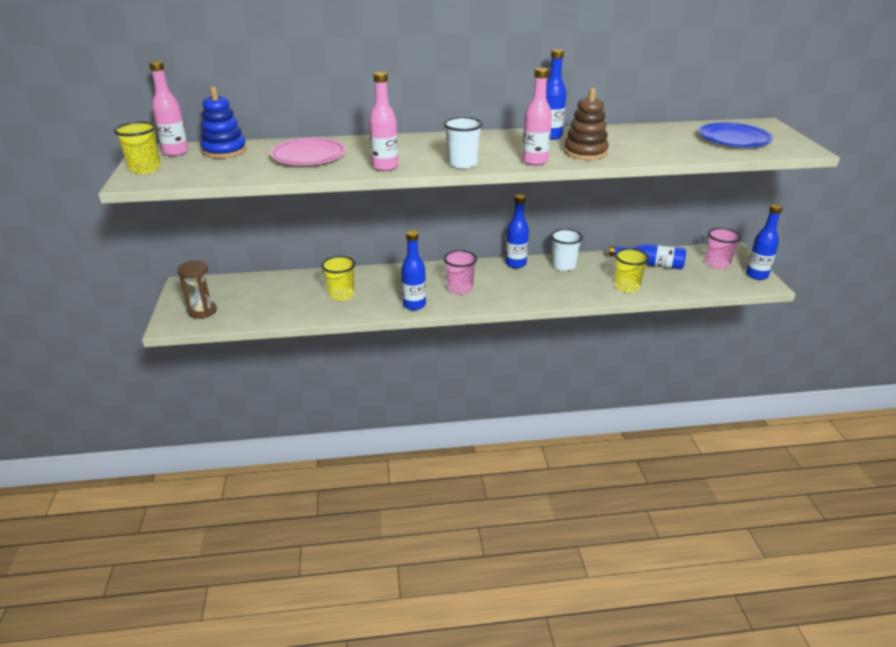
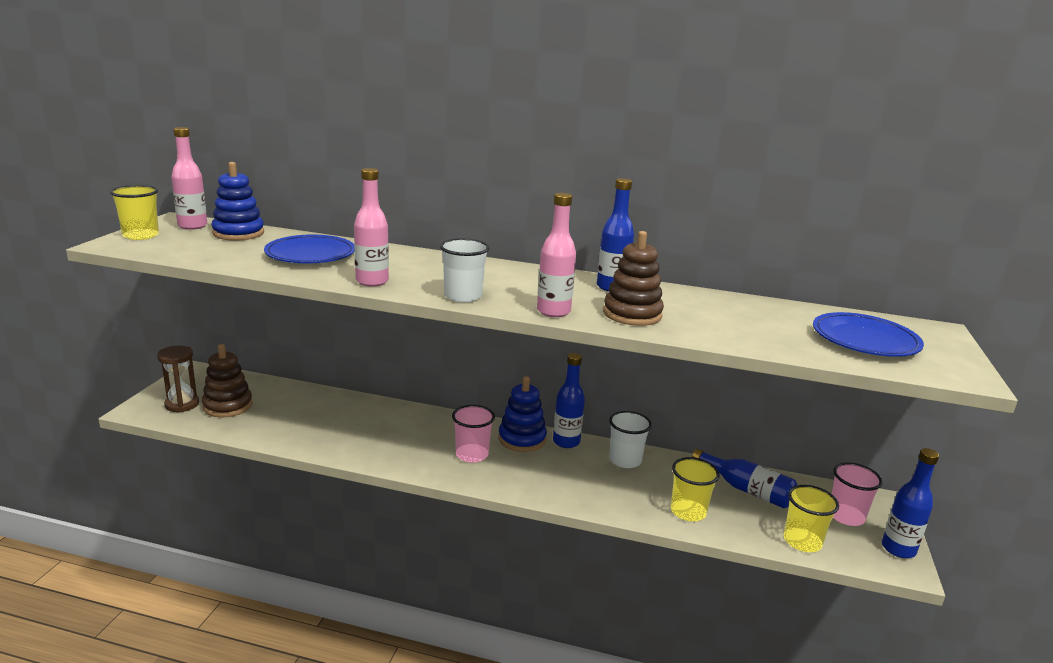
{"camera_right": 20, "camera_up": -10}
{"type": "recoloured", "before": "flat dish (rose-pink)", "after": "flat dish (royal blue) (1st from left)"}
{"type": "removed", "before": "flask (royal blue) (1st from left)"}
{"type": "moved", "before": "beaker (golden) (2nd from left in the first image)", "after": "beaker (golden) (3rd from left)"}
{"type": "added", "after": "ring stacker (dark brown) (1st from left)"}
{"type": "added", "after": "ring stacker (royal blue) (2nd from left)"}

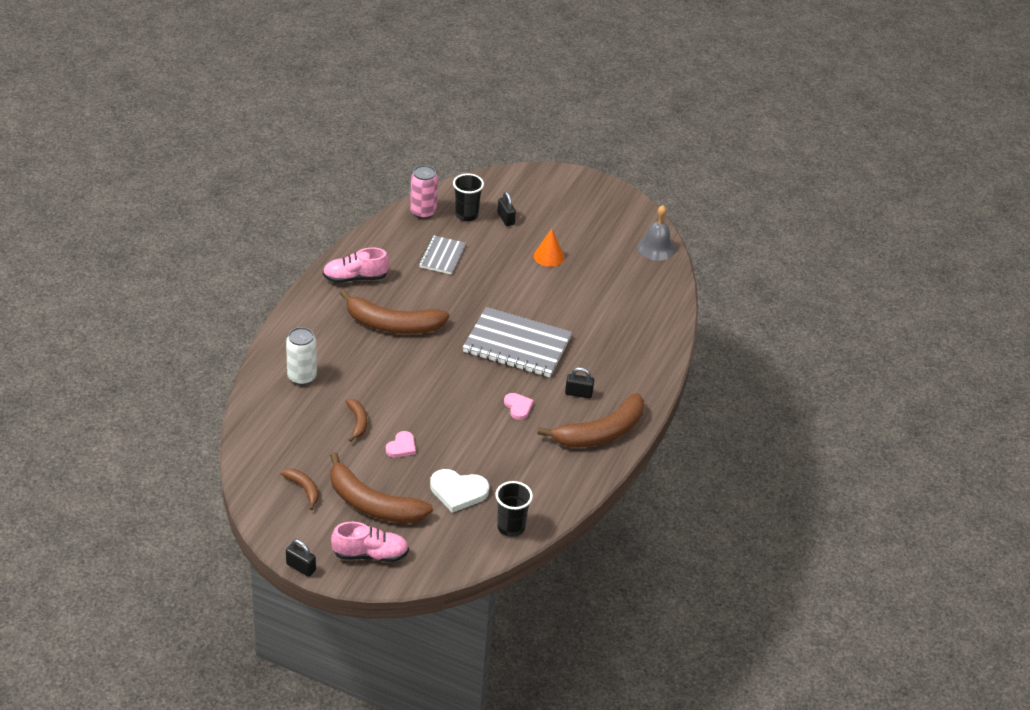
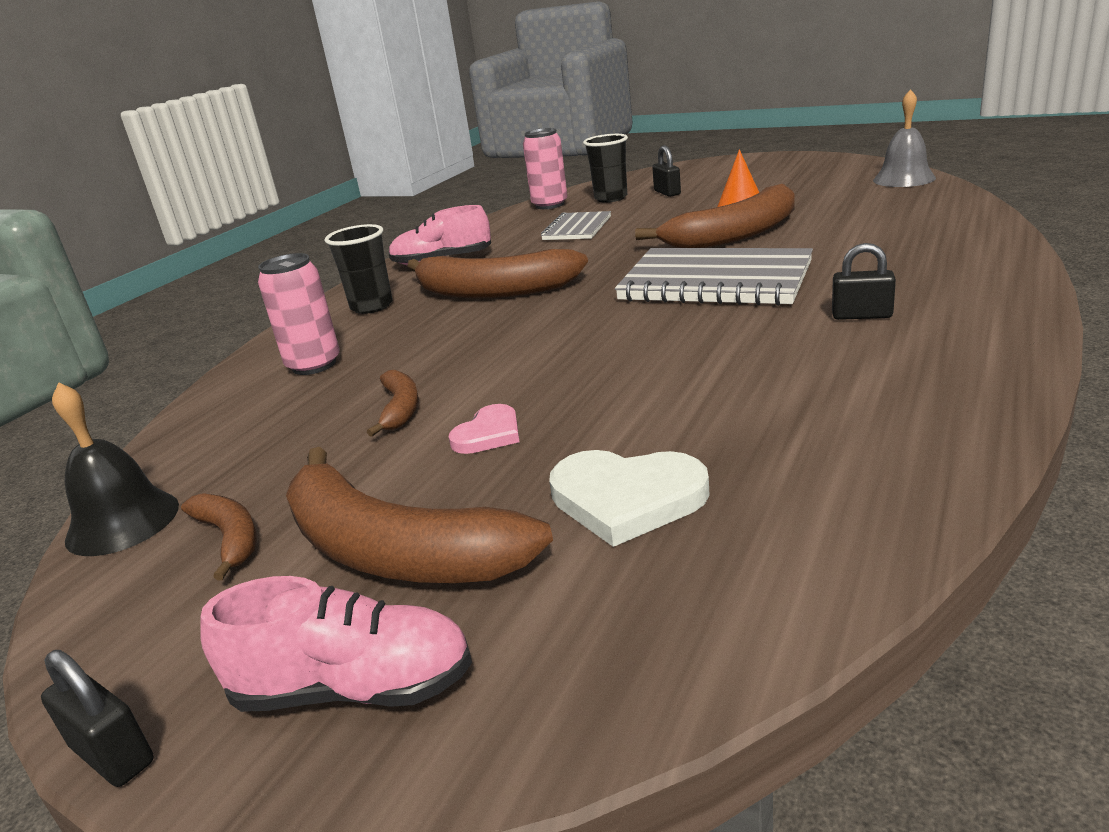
{"camera_right": 10, "camera_up": -15}
{"type": "recoloured", "before": "can (pure white)", "after": "can (rose-pink) (1st from left)"}
{"type": "removed", "before": "love heart (rose-pink) (2nd from left)"}
{"type": "moved", "before": "banana fruit (dark brown) (5th from left)"}
{"type": "moved", "before": "beaker (jet-black) (2nd from left in the first image)", "after": "beaker (jet-black) (1st from left)"}
{"type": "added", "after": "hand bell (jet-black)"}

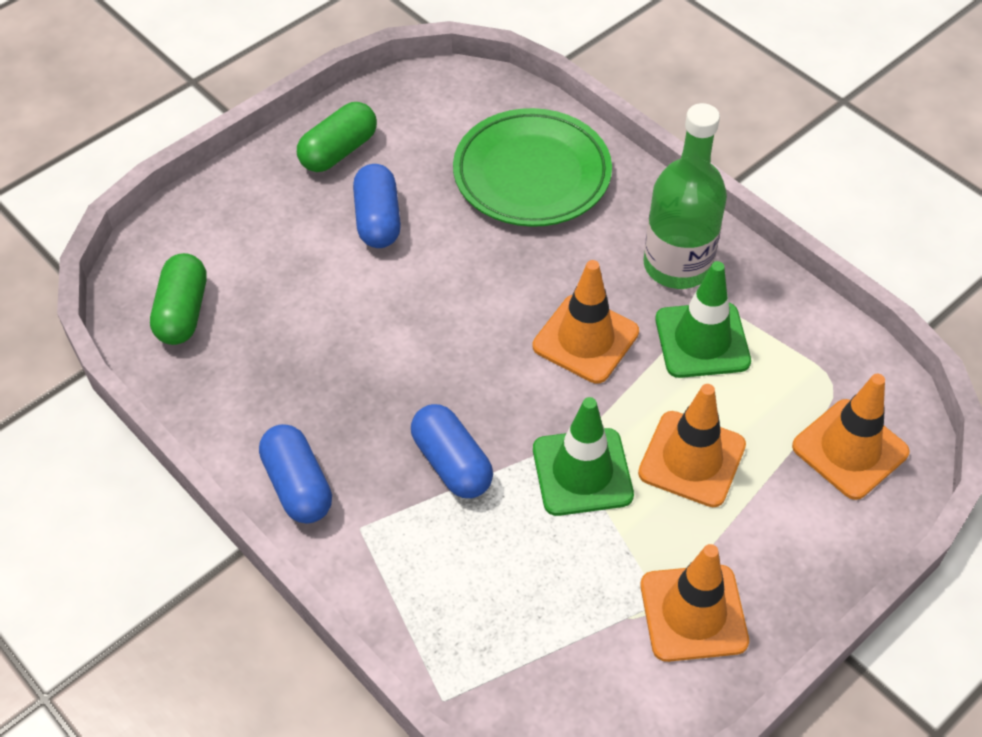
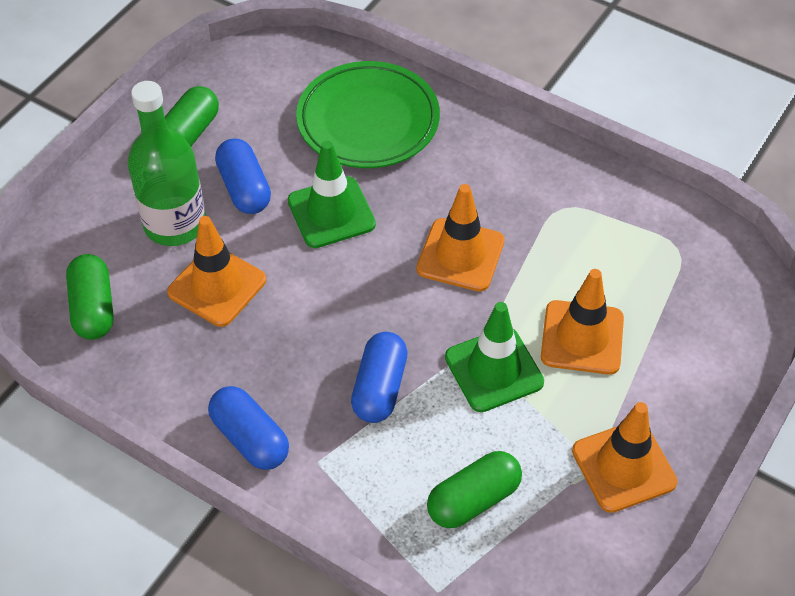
{"camera_right": -15, "camera_up": 0}
{"type": "moved", "before": "flask (leaf-green)"}
{"type": "moved", "before": "road cone (leaf-green) (2nd from left in the first image)", "after": "road cone (leaf-green) (1st from left)"}
{"type": "moved", "before": "road cone (bright orange) (4th from left in the first image)", "after": "road cone (bright orange) (1st from left)"}
{"type": "turned", "before": "capsule (royal blue) (3rd from left)", "turn": 60}
{"type": "added", "after": "capsule (leaf-green) (3rd from left)"}

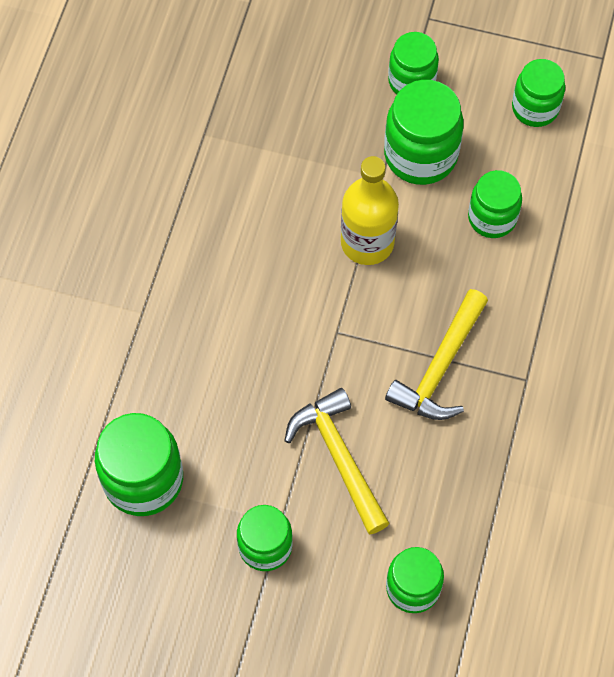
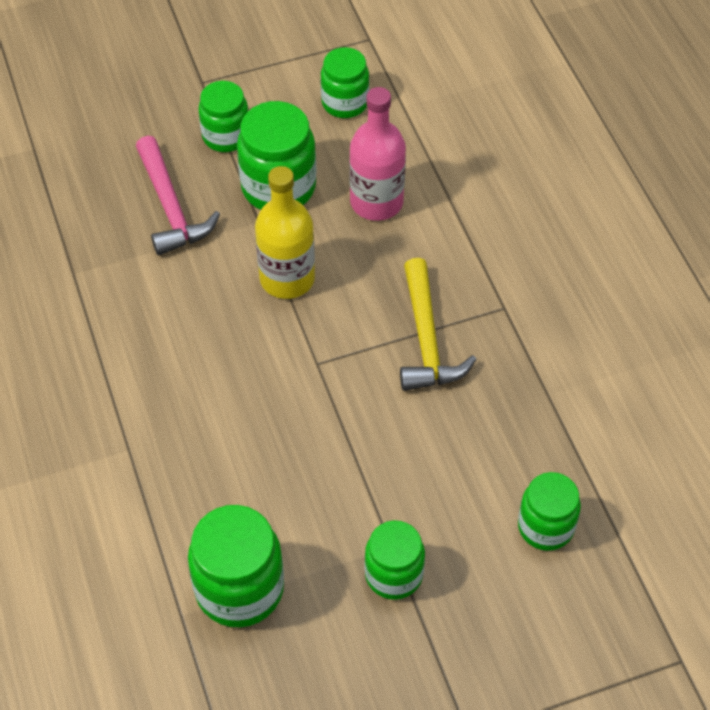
{"camera_right": -35, "camera_up": -10}
{"type": "replaced", "before": "preserve jar (leaf-green) (6th from left)", "after": "flask (rose-pink)"}
{"type": "removed", "before": "claw hammer (golden) (1st from left)"}
{"type": "added", "after": "claw hammer (rose-pink)"}

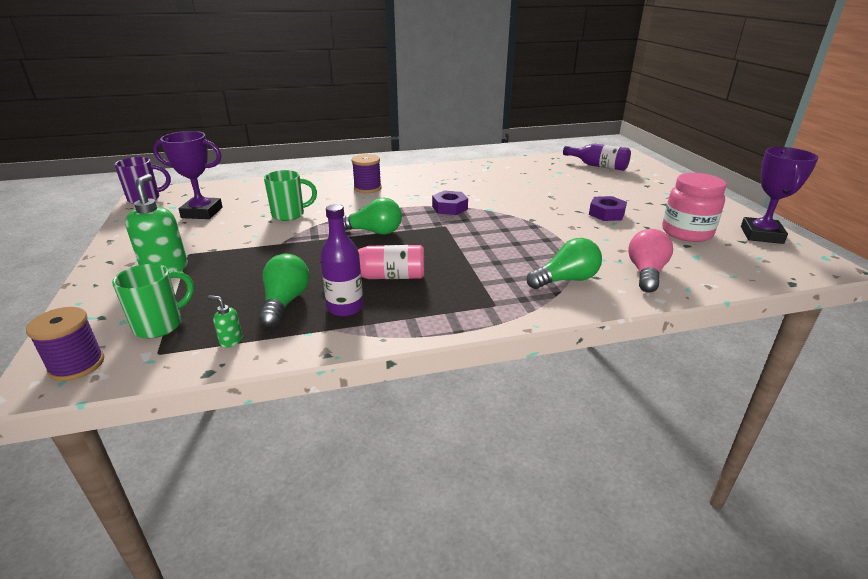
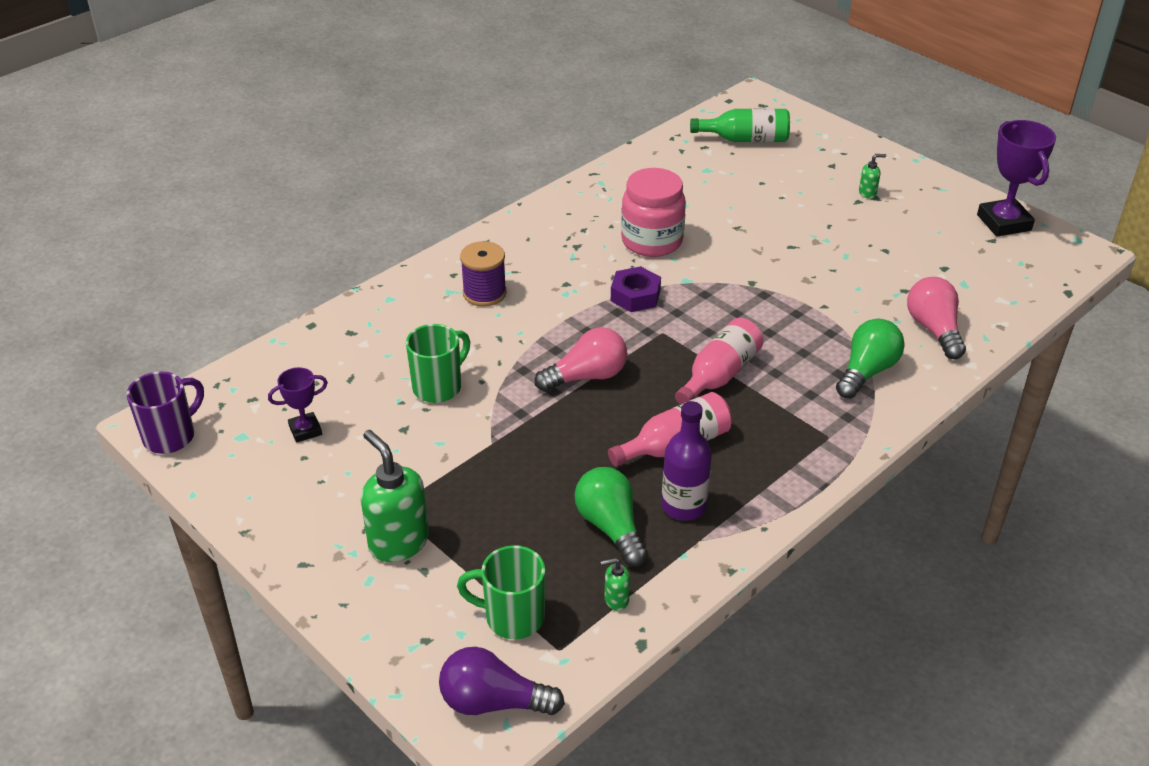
{"camera_right": -30, "camera_up": 10}
{"type": "resized", "before": "trophy (purple) (1st from left)", "scale": 0.56}
{"type": "recoloured", "before": "flask (purple) (2nd from left)", "after": "flask (leaf-green)"}
{"type": "moved", "before": "preserve jar (rose-pink)"}
{"type": "removed", "before": "hexagon nut (purple) (2nd from left)"}
{"type": "recoloured", "before": "lightbulb (leaf-green) (2nd from left)", "after": "lightbulb (rose-pink) (1st from left)"}
{"type": "turned", "before": "coffee mug (leaf-green) (1st from left in the first image)", "turn": -90}
{"type": "replaced", "before": "bobbin (purple) (1st from left)", "after": "lightbulb (purple)"}
{"type": "added", "after": "soap dispenser (leaf-green) (3rd from left)"}
{"type": "added", "after": "flask (rose-pink) (2nd from left)"}

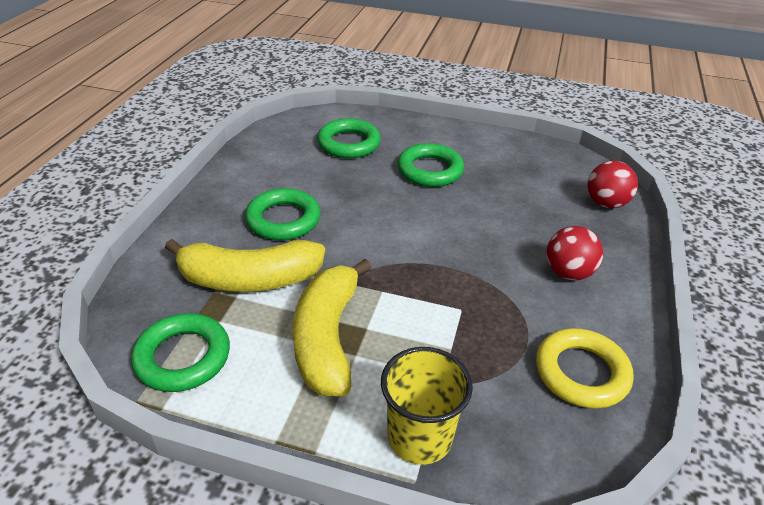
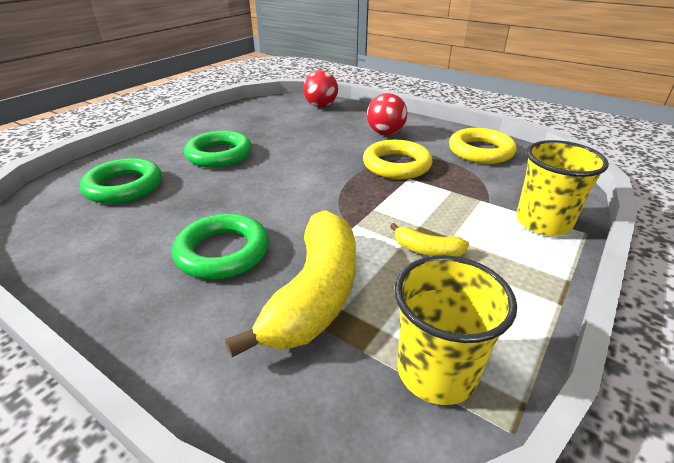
{"camera_right": -70, "camera_up": -5}
{"type": "resized", "before": "banana fruit (golden) (2nd from left)", "scale": 0.45}
{"type": "replaced", "before": "hoop (leaf-green) (1st from left)", "after": "beaker (golden) (1st from left)"}
{"type": "added", "after": "hoop (golden) (1st from left)"}

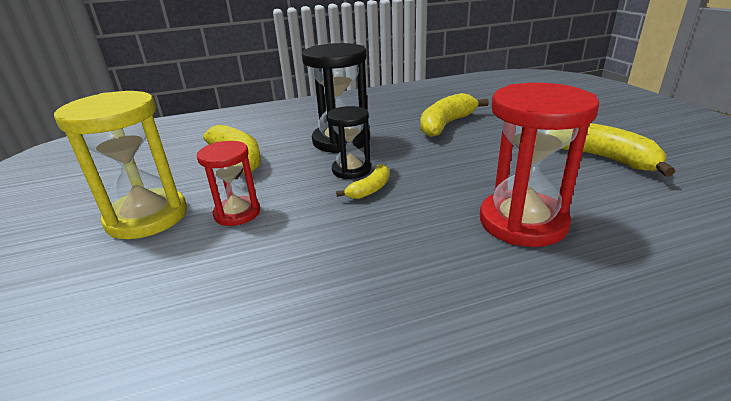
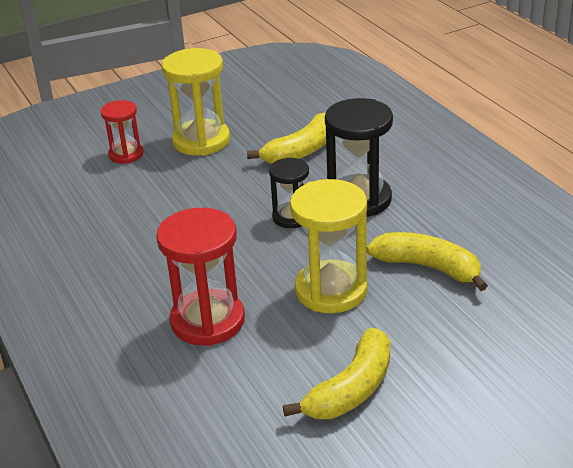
{"camera_right": 80, "camera_up": 5}
{"type": "moved", "before": "sand timer (scarlet) (1st from left)"}
{"type": "removed", "before": "banana fruit (golden) (2nd from left)"}
{"type": "added", "after": "sand timer (golden) (2nd from left)"}

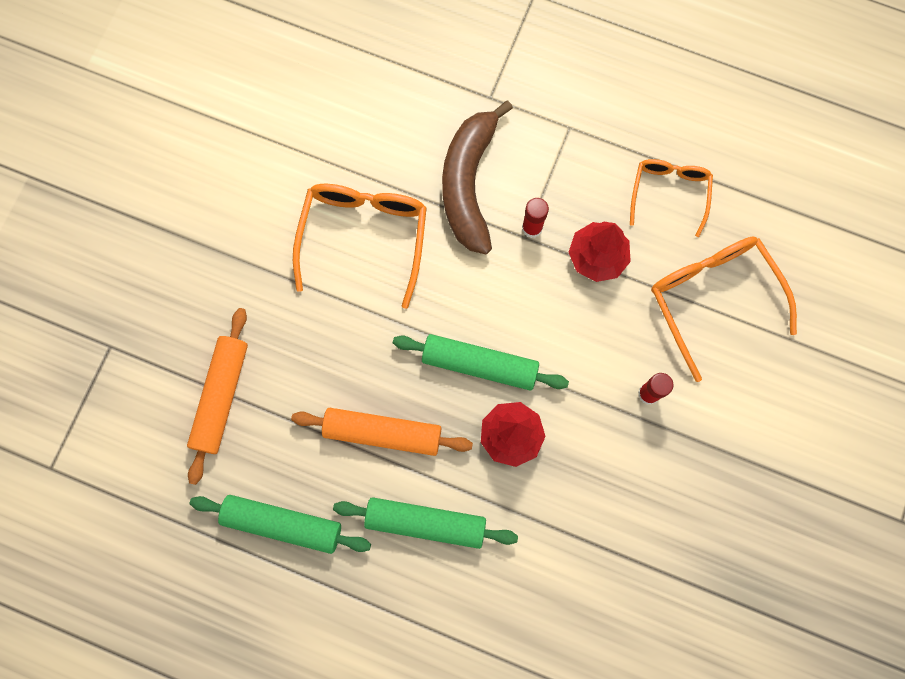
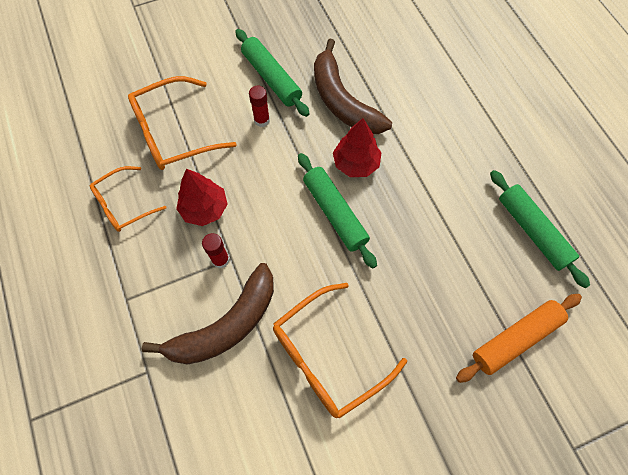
{"camera_right": -135, "camera_up": -10}
{"type": "turned", "before": "glasses (bright orange) (3rd from left in the first image)", "turn": 45}
{"type": "removed", "before": "dough roller (bright orange) (2nd from left)"}
{"type": "moved", "before": "dough roller (leaf-green) (2nd from left in the first image)", "after": "dough roller (leaf-green) (1st from left)"}
{"type": "added", "after": "banana fruit (dark brown) (2nd from left)"}

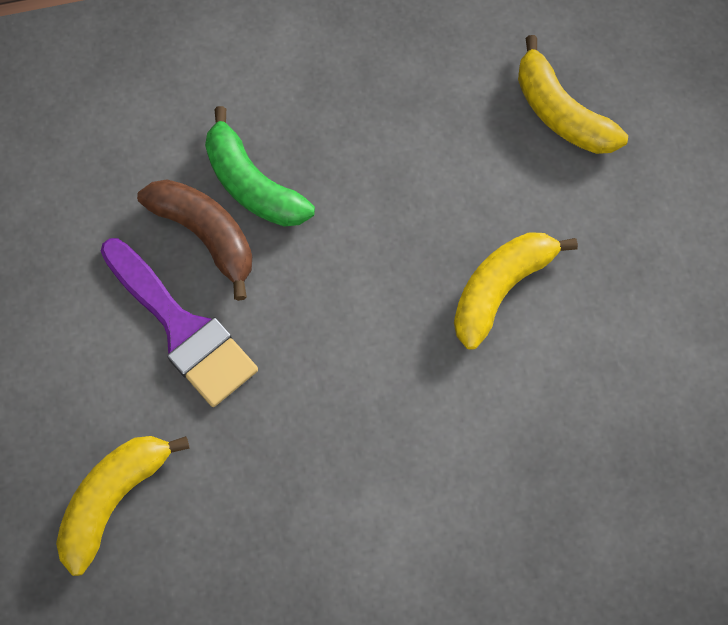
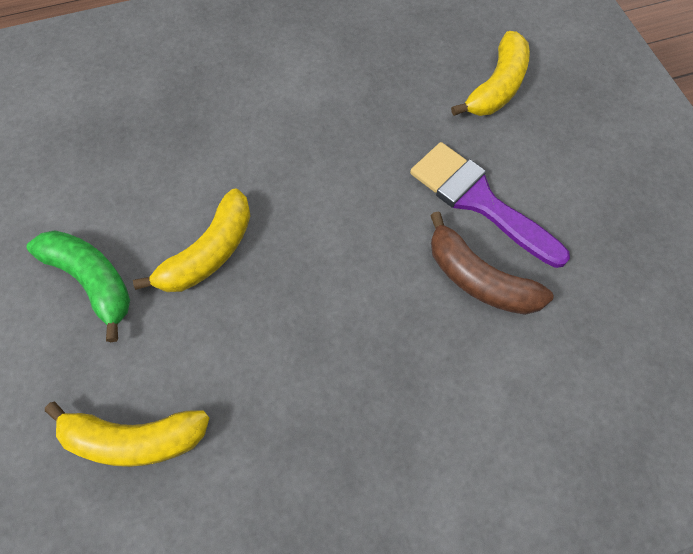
{"camera_right": 175, "camera_up": -5}
{"type": "turned", "before": "banana fruit (golden) (3rd from left in the first image)", "turn": 135}
{"type": "moved", "before": "banana fruit (leaf-green)"}

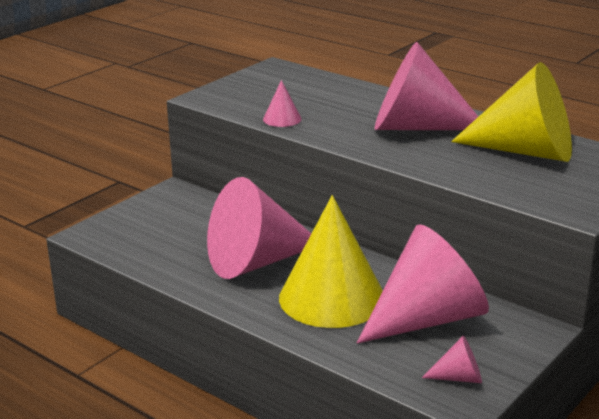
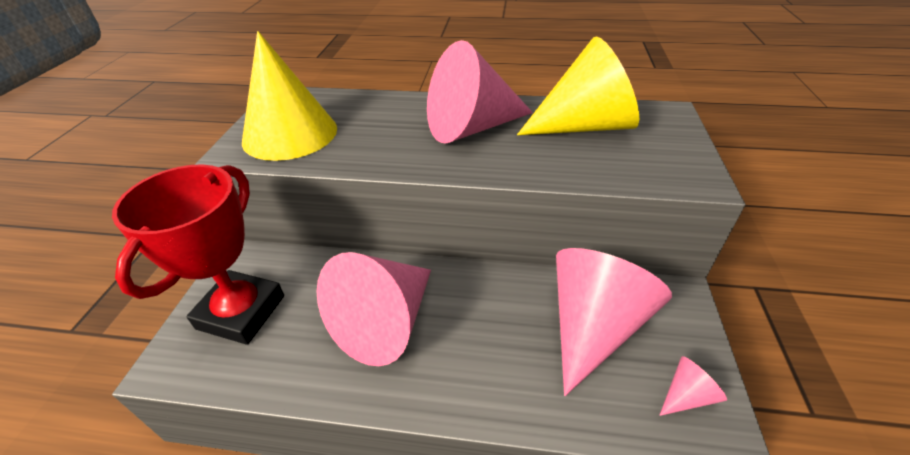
{"camera_right": -30, "camera_up": 15}
{"type": "removed", "before": "solid cone (rose-pink) (2nd from left)"}
{"type": "moved", "before": "solid cone (golden) (1st from left)"}
{"type": "added", "after": "trophy (scarlet)"}

